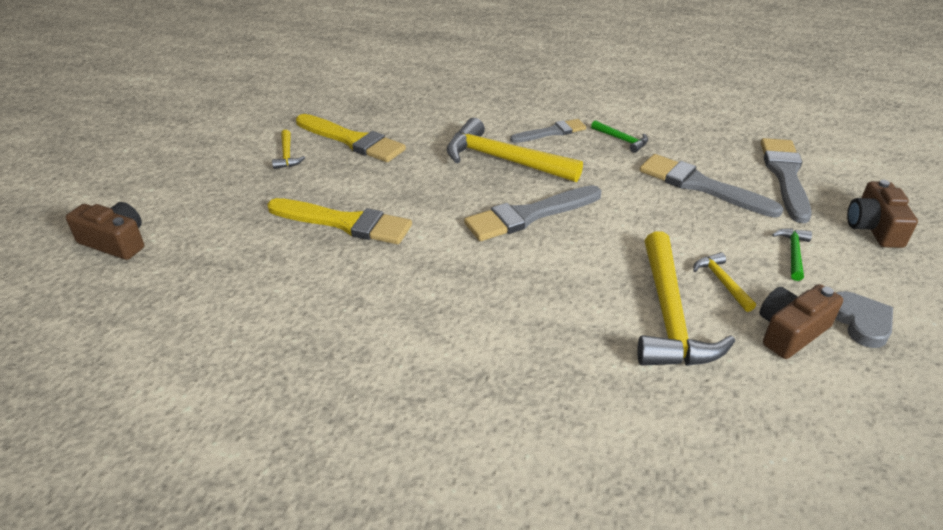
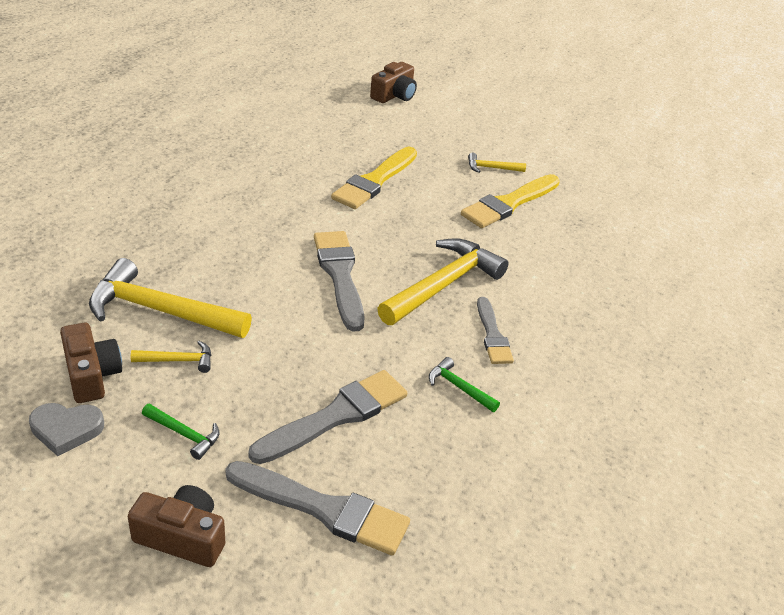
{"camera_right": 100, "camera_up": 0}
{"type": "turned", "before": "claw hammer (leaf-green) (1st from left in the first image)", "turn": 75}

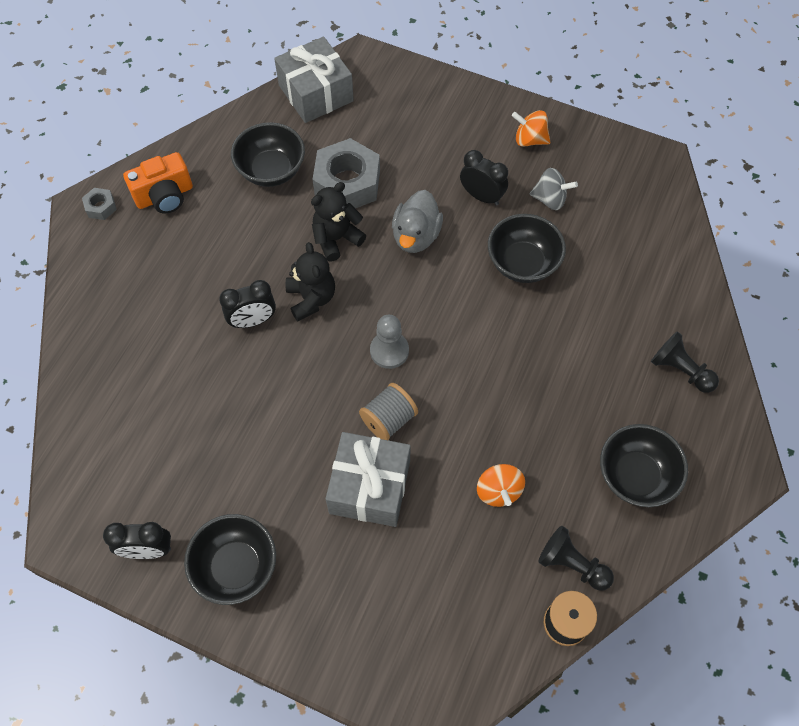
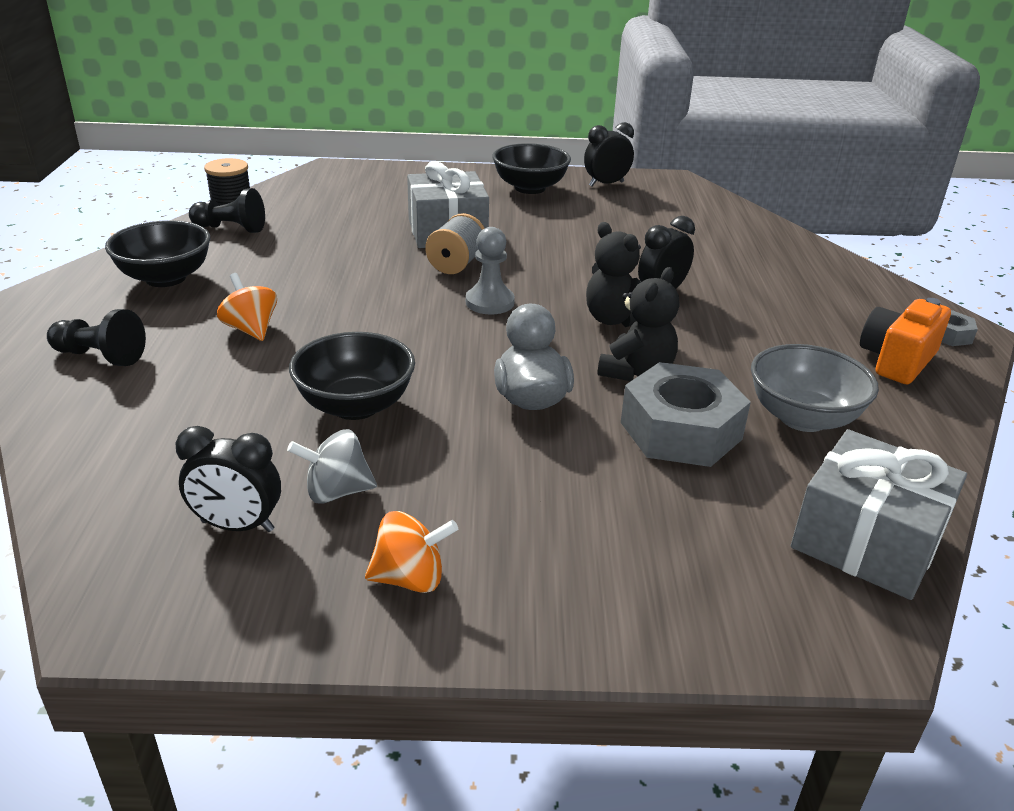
{"camera_right": 155, "camera_up": -30}
{"type": "recoloured", "before": "bowl (jet-black) (2nd from left)", "after": "bowl (grey)"}
{"type": "moved", "before": "clock (jet-black) (3rd from left in the first image)", "after": "clock (jet-black) (1st from left)"}
{"type": "moved", "before": "whirligig (bright orange) (1st from left)"}

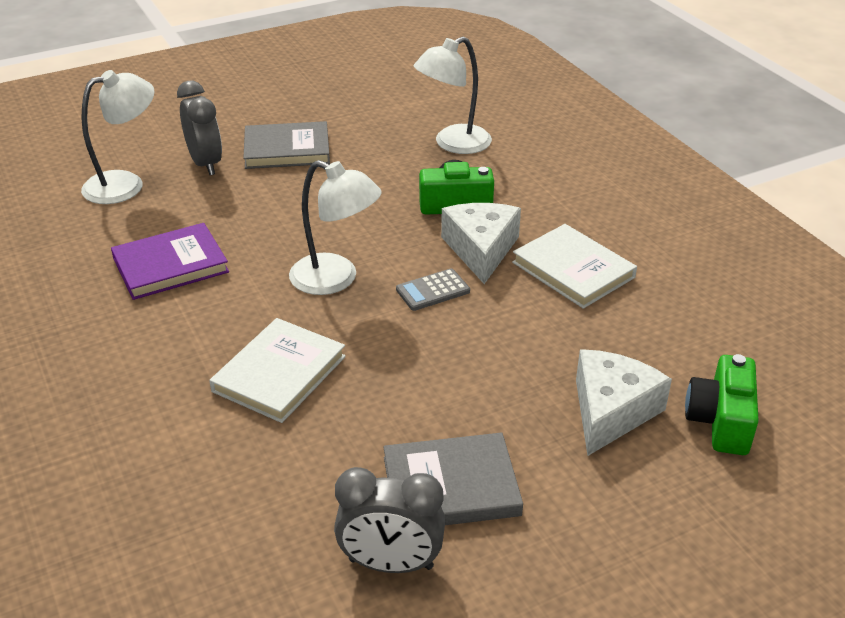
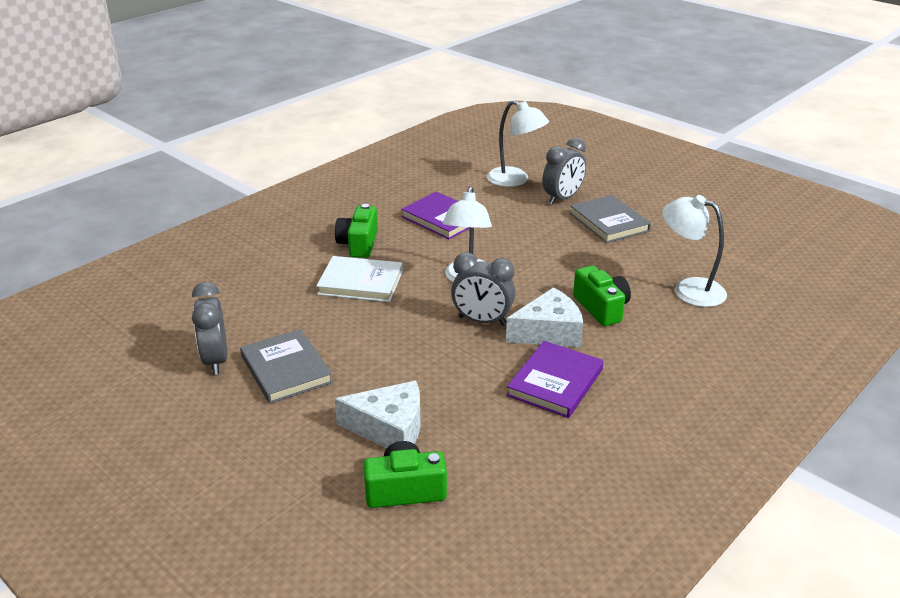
{"camera_right": 70, "camera_up": -5}
{"type": "recoloured", "before": "hardback (pure white) (2nd from left)", "after": "hardback (purple) (2nd from left)"}
{"type": "replaced", "before": "adding machine (grey)", "after": "clock (grey) (2nd from left)"}
{"type": "added", "after": "compact camera (leaf-green) (1st from left)"}

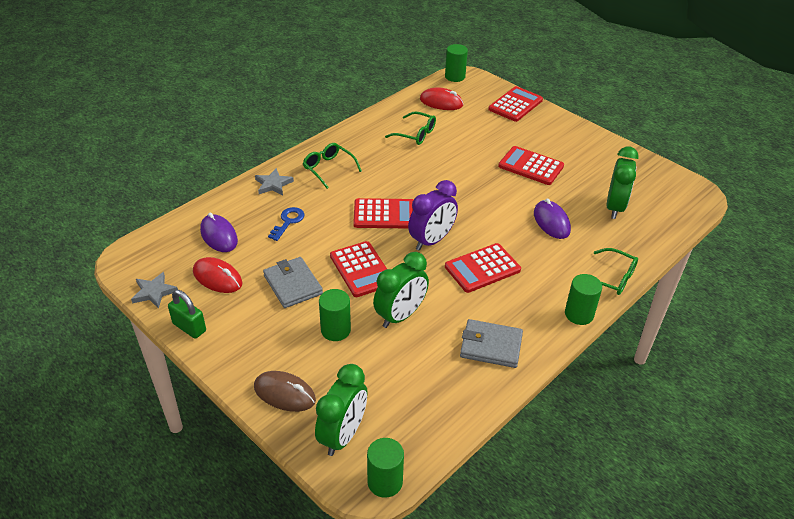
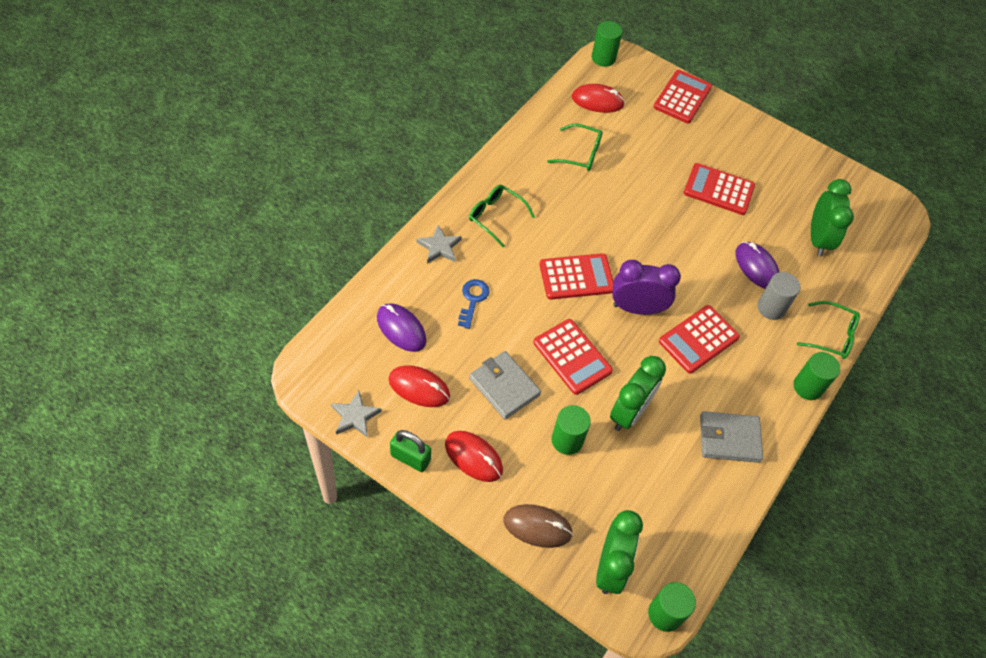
{"camera_right": -15, "camera_up": 15}
{"type": "turned", "before": "clock (purple)", "turn": -120}
{"type": "added", "after": "solid cylinder (grey)"}
{"type": "added", "after": "PC mouse (scarlet) (2nd from left)"}

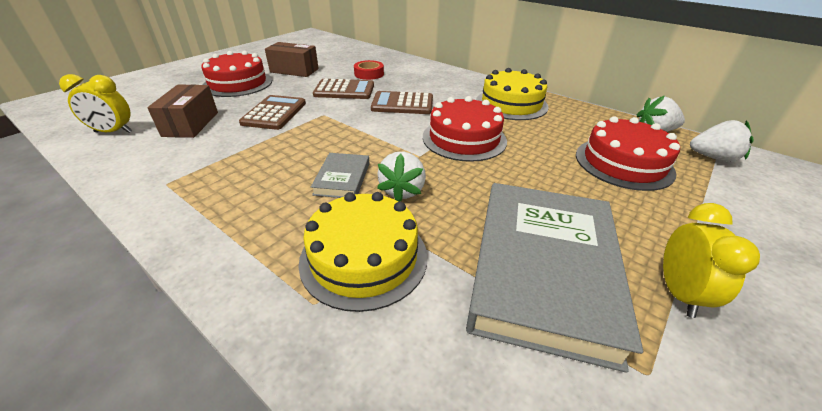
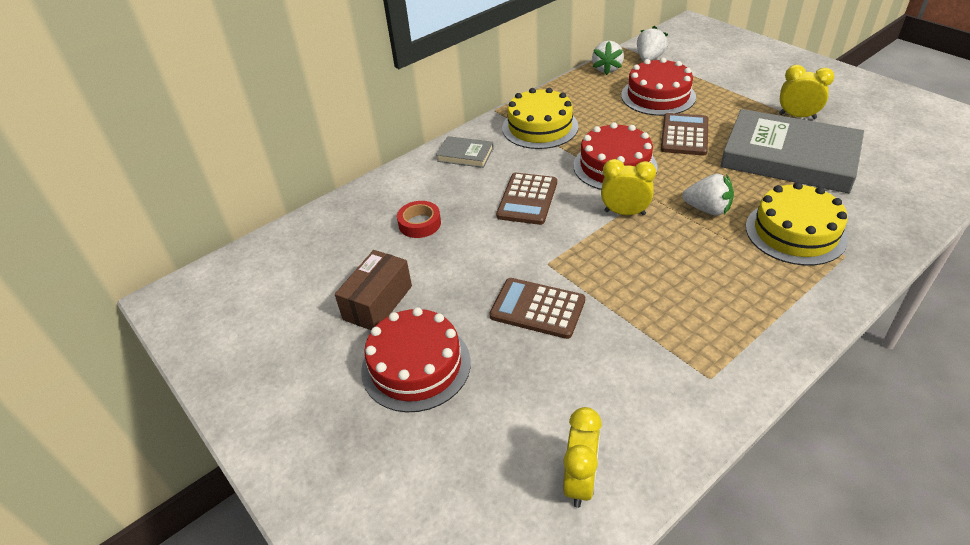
{"camera_right": -75, "camera_up": 5}
{"type": "moved", "before": "adding machine (dark brown) (2nd from left in the first image)", "after": "adding machine (dark brown) (3rd from left)"}
{"type": "removed", "before": "box (dark brown) (1st from left)"}
{"type": "moved", "before": "hardback (grey) (1st from left)"}
{"type": "added", "after": "clock (golden) (2nd from left)"}

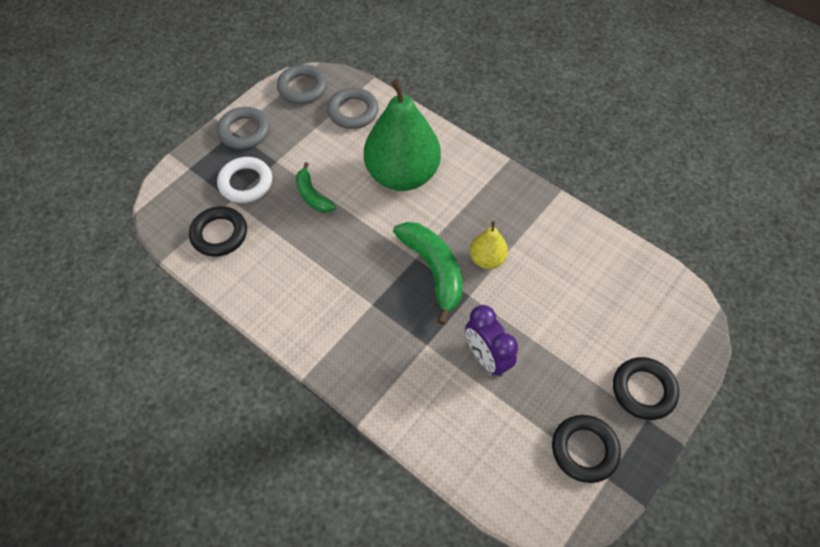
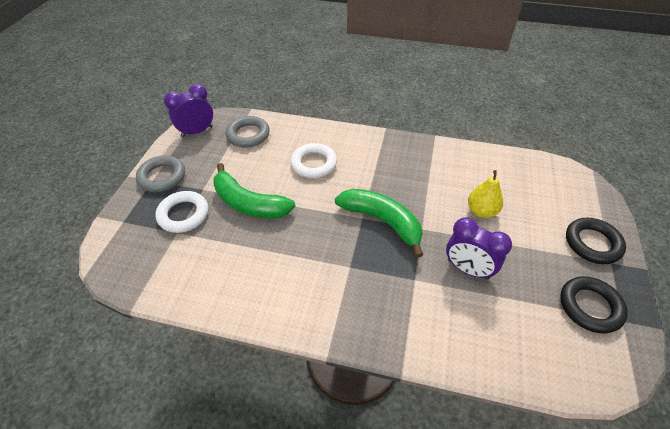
{"camera_right": -25, "camera_up": -10}
{"type": "replaced", "before": "hoop (grey) (2nd from left)", "after": "clock (purple) (1st from left)"}
{"type": "replaced", "before": "toy pear (leaf-green)", "after": "hoop (pure white) (2nd from left)"}
{"type": "resized", "before": "banana fruit (leaf-green) (1st from left)", "scale": 1.7}
{"type": "removed", "before": "hoop (jet-black) (1st from left)"}
{"type": "moved", "before": "toy pear (golden)"}

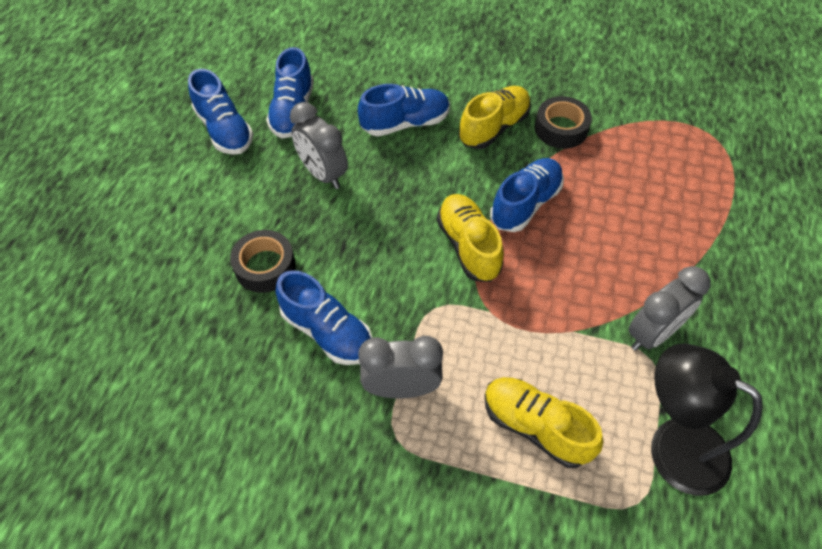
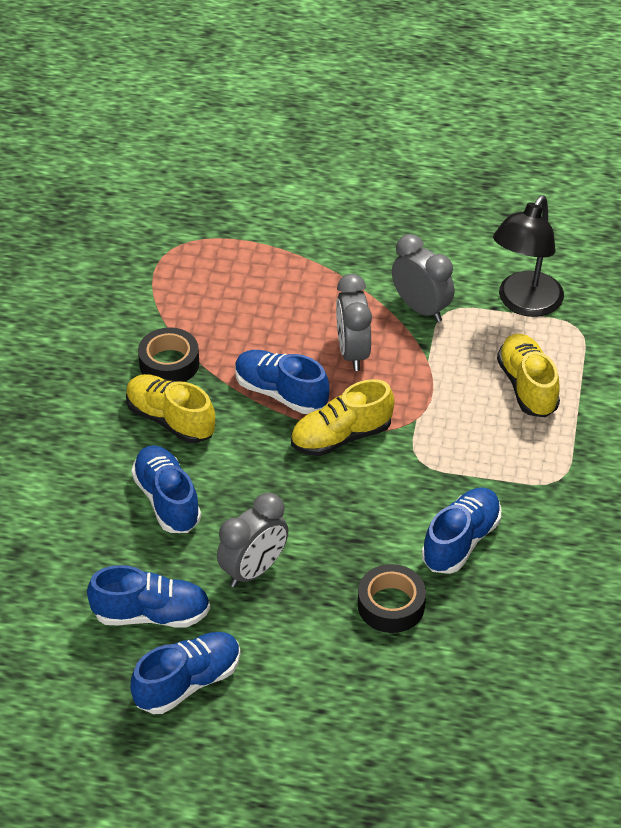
{"camera_right": -95, "camera_up": -10}
{"type": "moved", "before": "clock (grey) (2nd from left)"}
{"type": "turned", "before": "shoe (golden) (3rd from left)", "turn": 135}

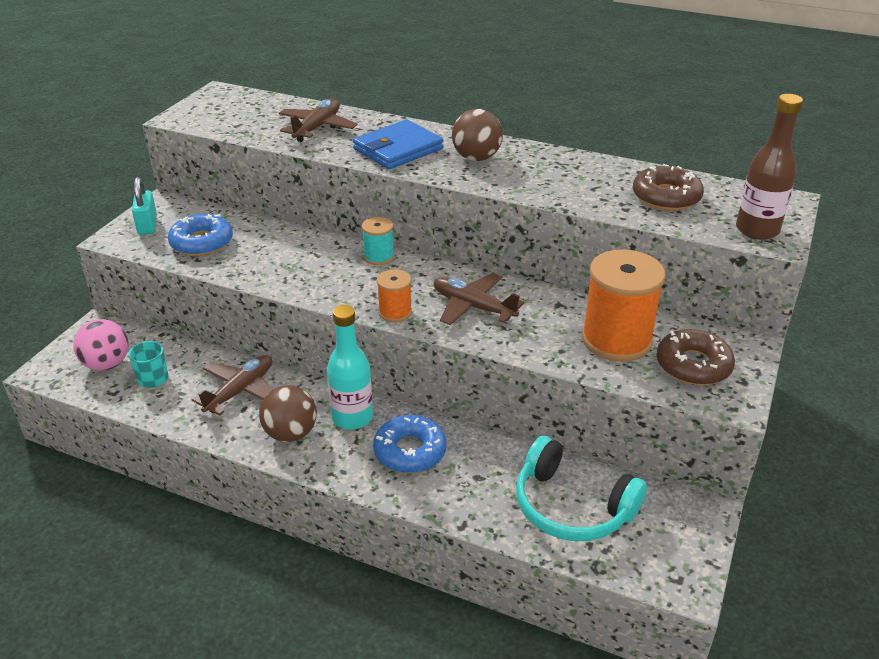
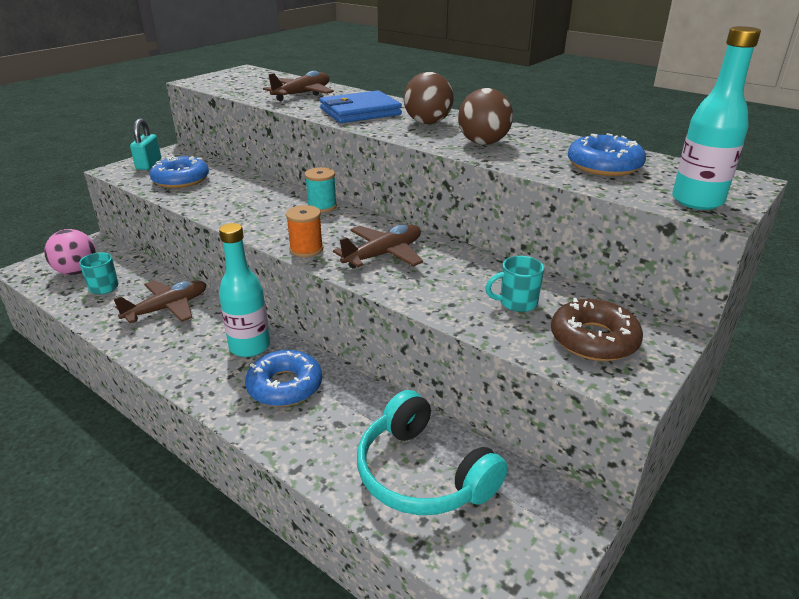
{"camera_right": 15, "camera_up": -5}
{"type": "recoloured", "before": "flask (dark brown)", "after": "flask (aqua) (2nd from left)"}
{"type": "recoloured", "before": "glazed donut (dark brown) (1st from left)", "after": "glazed donut (royal blue) (3rd from left)"}
{"type": "replaced", "before": "bobbin (bright orange) (2nd from left)", "after": "coffee mug (aqua) (2nd from left)"}
{"type": "turned", "before": "toy plane (dark brown) (3rd from left)", "turn": 90}
{"type": "moved", "before": "sphere (dark brown) (1st from left in the first image)", "after": "sphere (dark brown) (2nd from left)"}

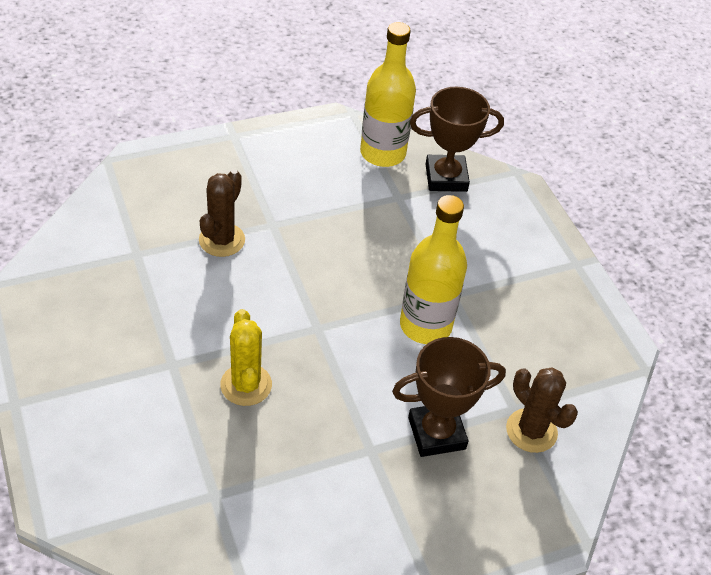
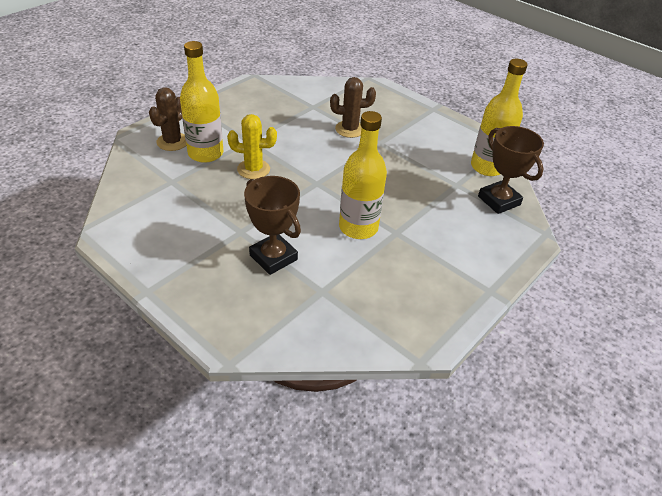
{"camera_right": 65, "camera_up": -5}
{"type": "turned", "before": "cactus (golden)", "turn": 45}
{"type": "moved", "before": "cactus (dark brown) (2nd from left in the first image)", "after": "cactus (dark brown) (1st from left)"}
{"type": "added", "after": "flask (golden) (1st from left)"}

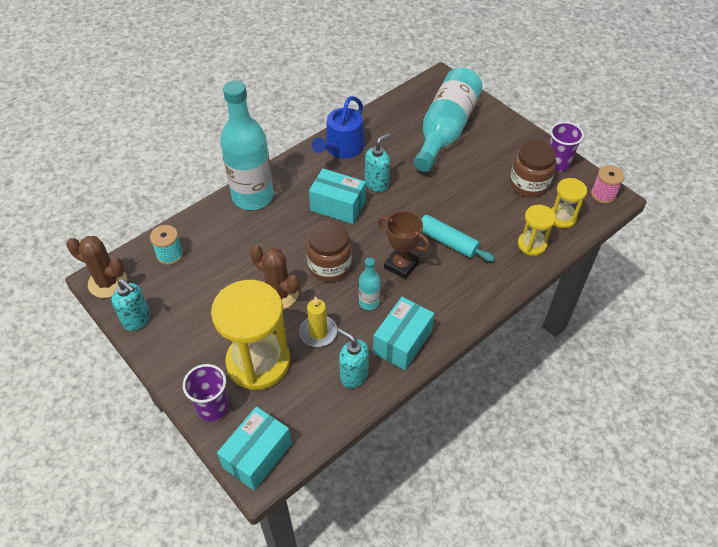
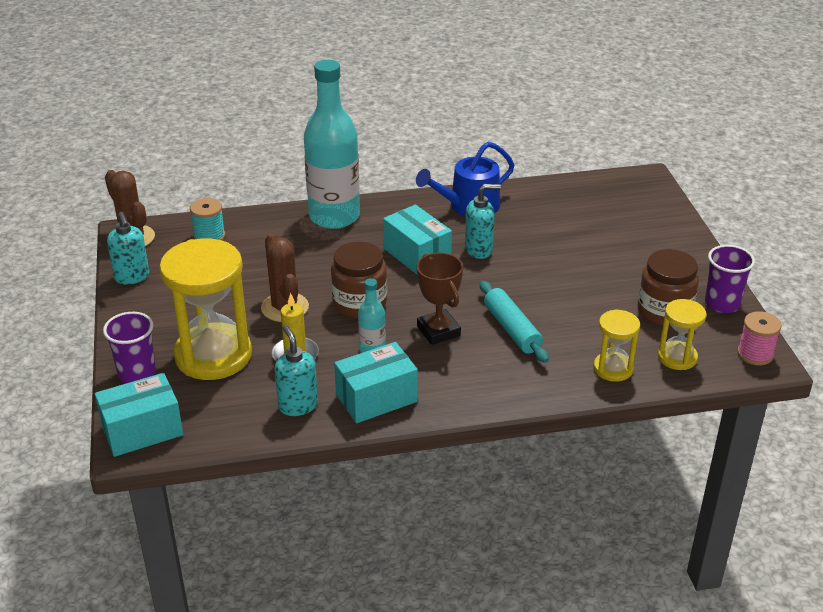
{"camera_right": 30, "camera_up": -15}
{"type": "removed", "before": "flask (aqua) (3rd from left)"}

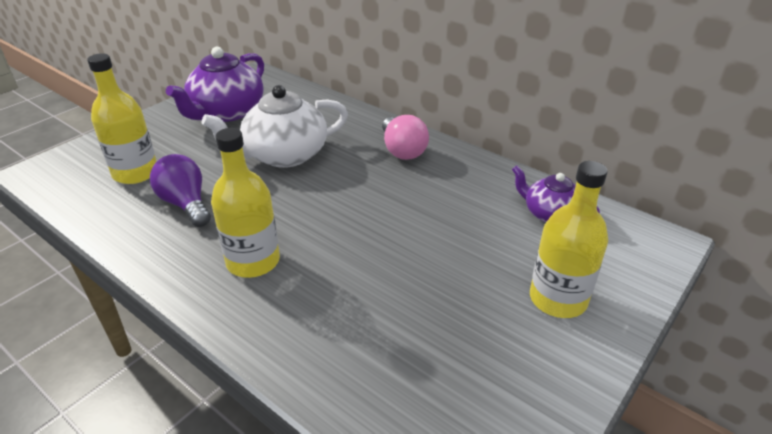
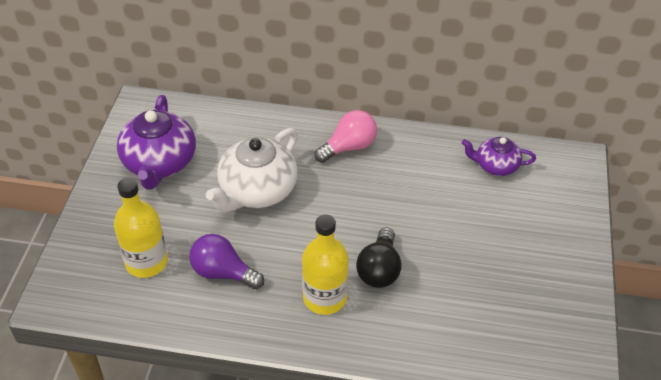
{"camera_right": -30, "camera_up": 10}
{"type": "turned", "before": "lightbulb (rose-pink)", "turn": -75}
{"type": "removed", "before": "flask (golden) (3rd from left)"}
{"type": "added", "after": "lightbulb (jet-black)"}

